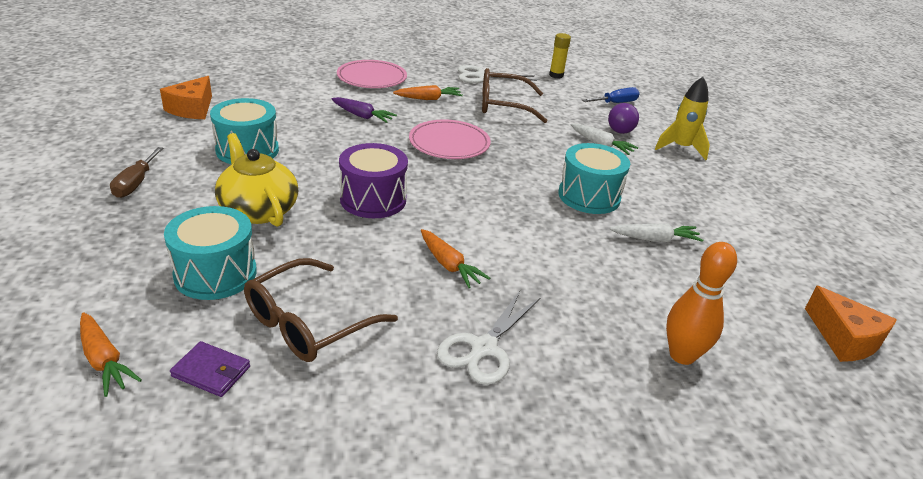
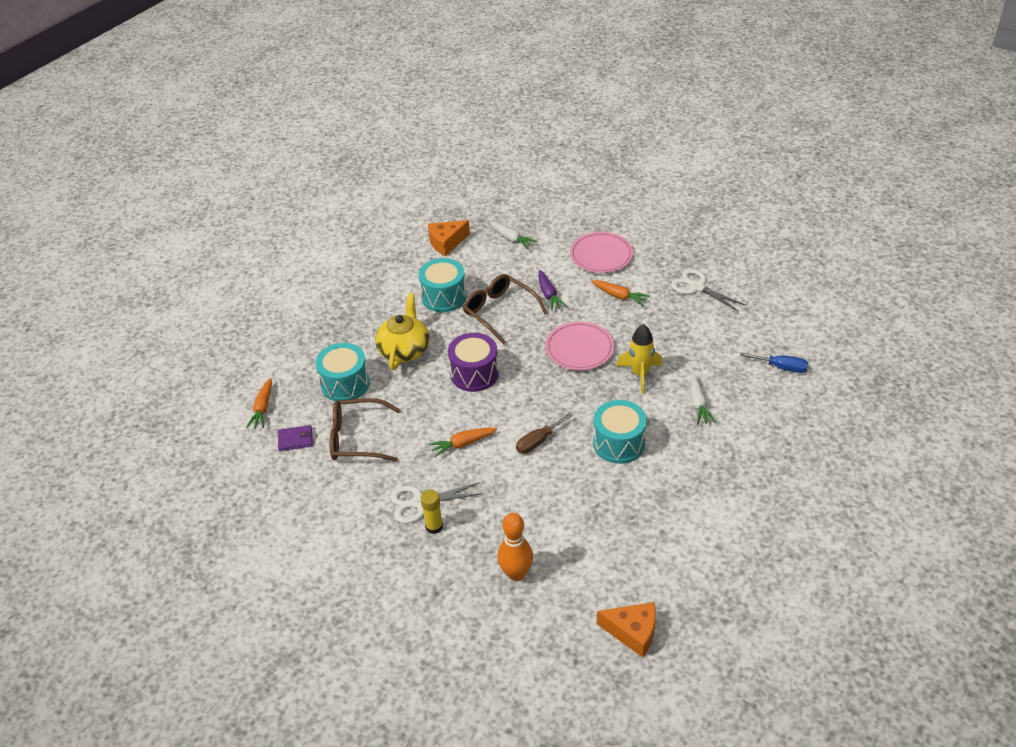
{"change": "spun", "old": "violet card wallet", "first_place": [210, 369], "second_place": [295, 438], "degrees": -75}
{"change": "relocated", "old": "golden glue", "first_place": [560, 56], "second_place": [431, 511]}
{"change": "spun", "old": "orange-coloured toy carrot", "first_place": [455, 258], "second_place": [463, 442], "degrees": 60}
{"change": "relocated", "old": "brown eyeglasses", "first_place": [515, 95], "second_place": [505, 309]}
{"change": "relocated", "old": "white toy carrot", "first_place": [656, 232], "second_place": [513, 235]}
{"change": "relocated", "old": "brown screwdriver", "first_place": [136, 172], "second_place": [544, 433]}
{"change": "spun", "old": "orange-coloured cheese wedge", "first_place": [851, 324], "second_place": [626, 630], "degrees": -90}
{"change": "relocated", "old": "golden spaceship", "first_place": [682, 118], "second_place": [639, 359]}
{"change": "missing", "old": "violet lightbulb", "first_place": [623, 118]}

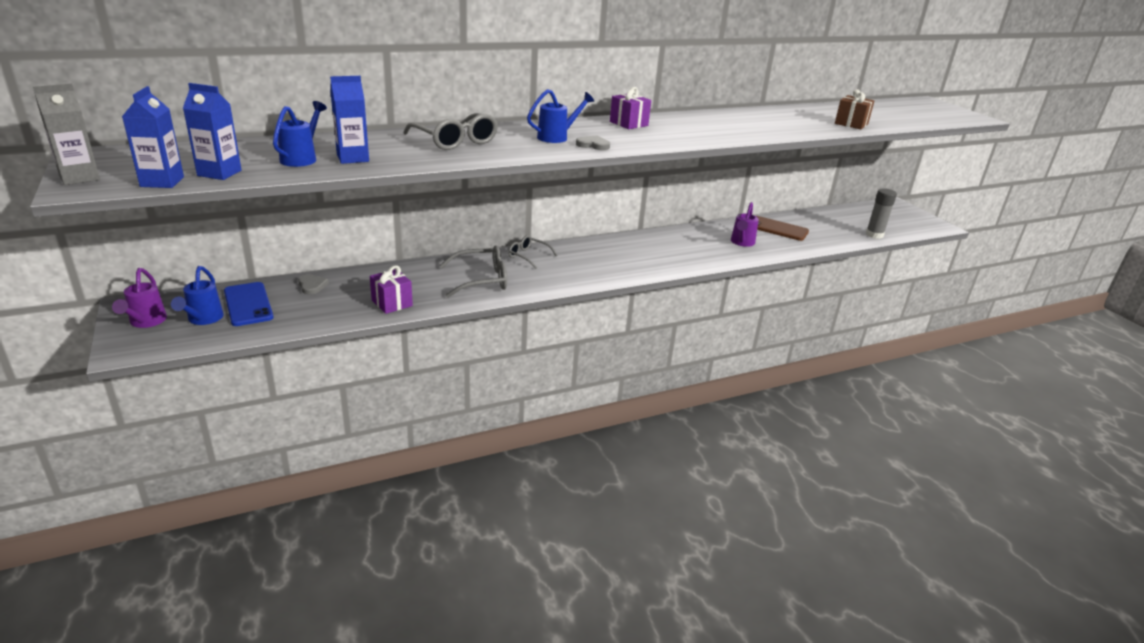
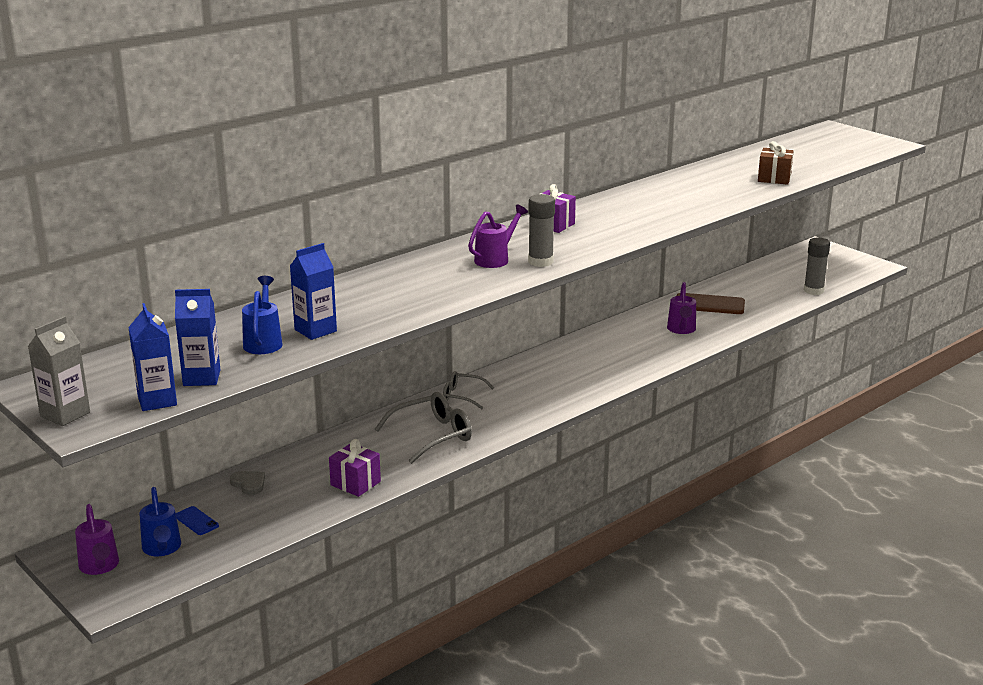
{"change": "size", "old": "blue mobile phone", "first_place": [248, 304], "second_place": [197, 520], "factor": 0.53}
{"change": "colour", "old": "blue sprinkling can", "new": "violet sprinkling can", "first_place": [560, 116], "second_place": [498, 236]}
{"change": "exchanged", "old": "ash-grey heart", "new": "ash-grey glue", "first_place": [593, 142], "second_place": [541, 230]}
{"change": "missing", "old": "ash-grey eyeglasses", "first_place": [451, 131]}

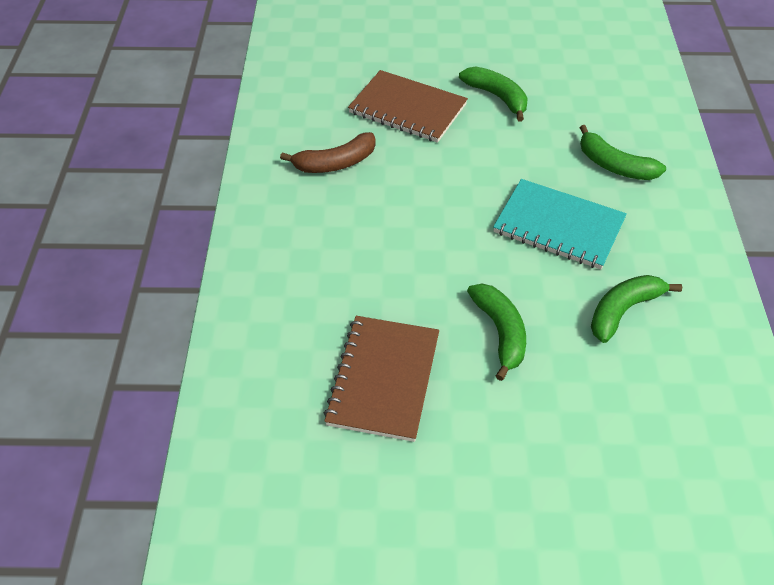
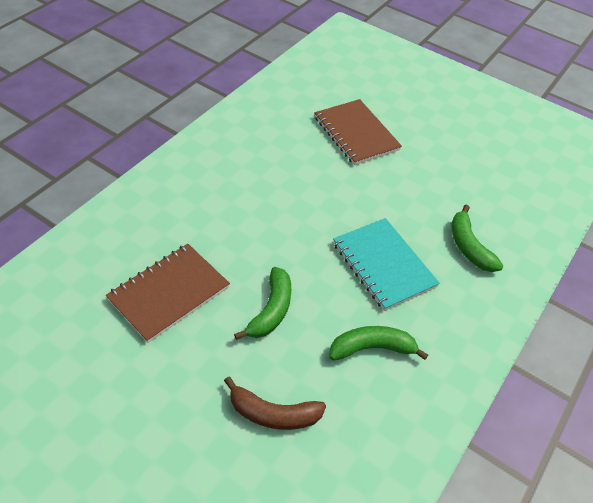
{"change": "relocated", "old": "brown toy banana", "first_place": [328, 152], "second_place": [275, 403]}
{"change": "missing", "old": "green toy banana", "first_place": [493, 94]}

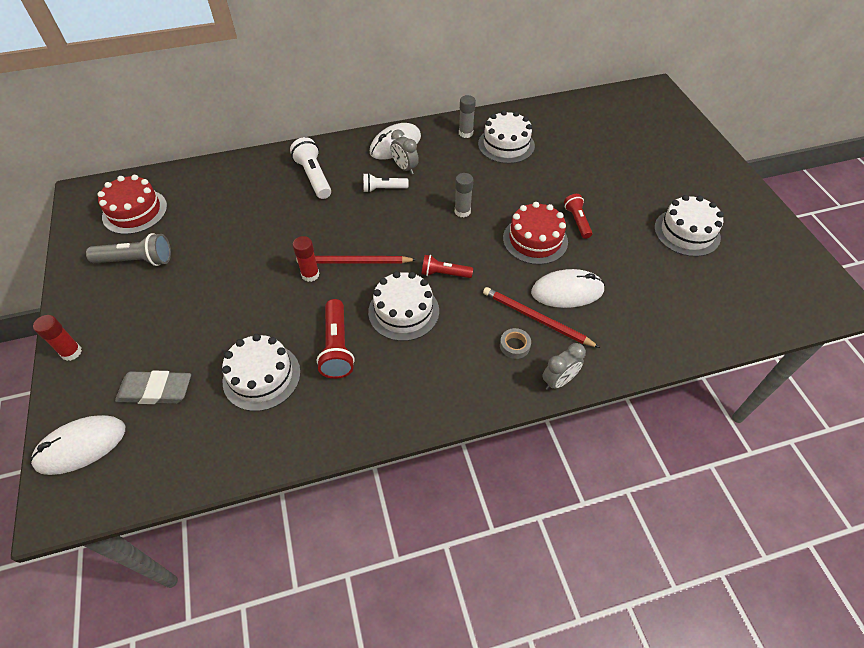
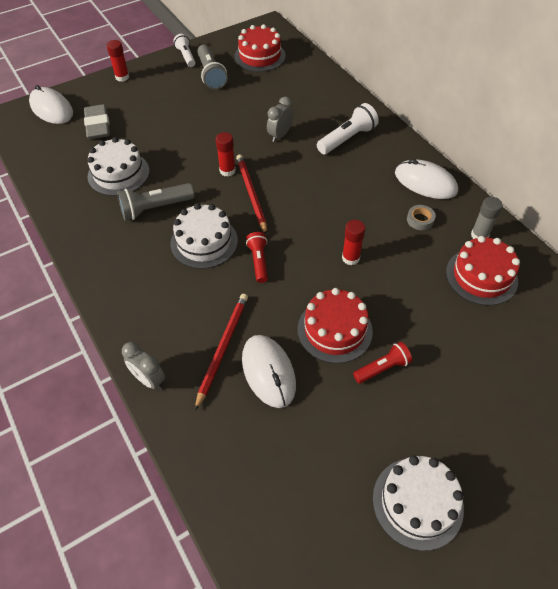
{"change": "colour", "old": "crimson torch", "new": "ash-grey torch", "first_place": [336, 339], "second_place": [156, 202]}
{"change": "relocated", "old": "white torch", "first_place": [386, 183], "second_place": [184, 50]}
{"change": "relocated", "old": "ash-grey clock", "first_place": [405, 152], "second_place": [280, 119]}
{"change": "colour", "old": "ash-grey glue", "new": "crimson glue", "first_place": [464, 195], "second_place": [353, 242]}
{"change": "relocated", "old": "ash-grey tape", "first_place": [515, 343], "second_place": [421, 217]}
{"change": "colour", "old": "white gateau", "new": "crimson gateau", "first_place": [506, 137], "second_place": [483, 271]}

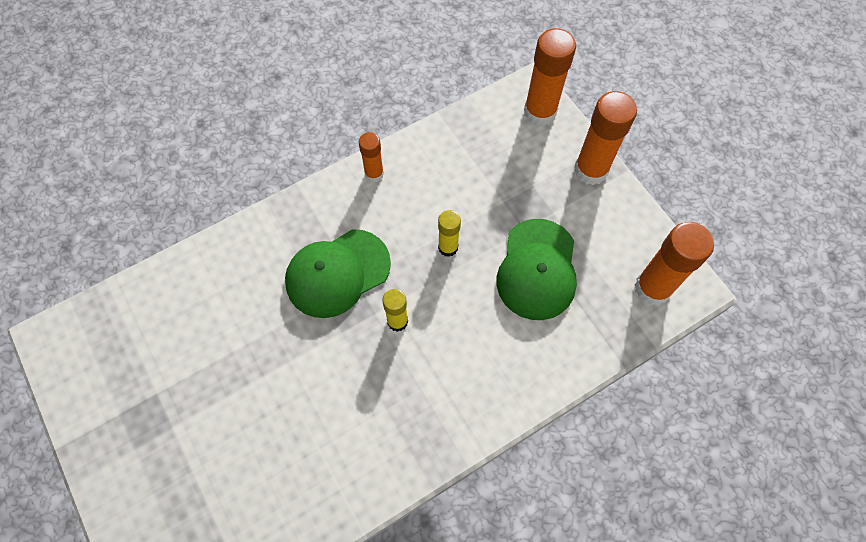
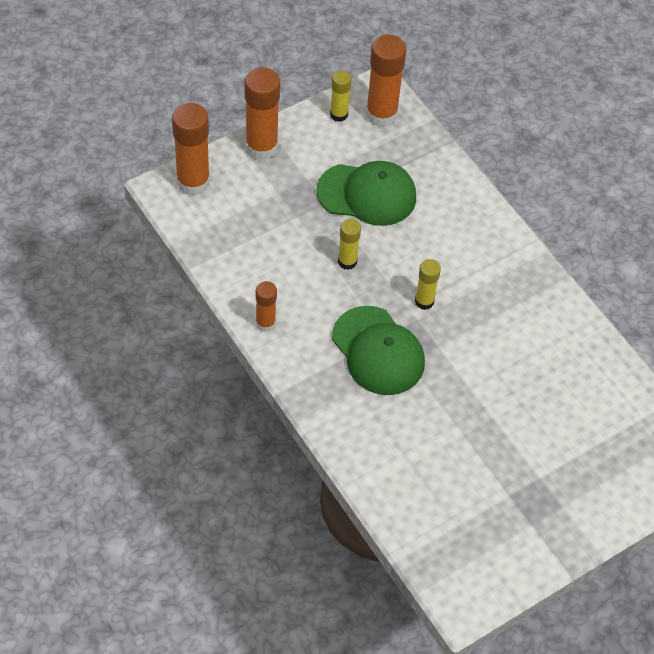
{"change": "appeared", "new": "golden glue", "second_place": [340, 96]}

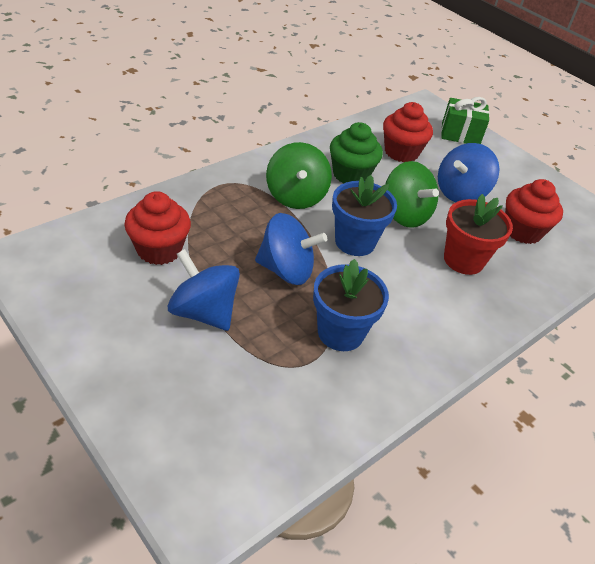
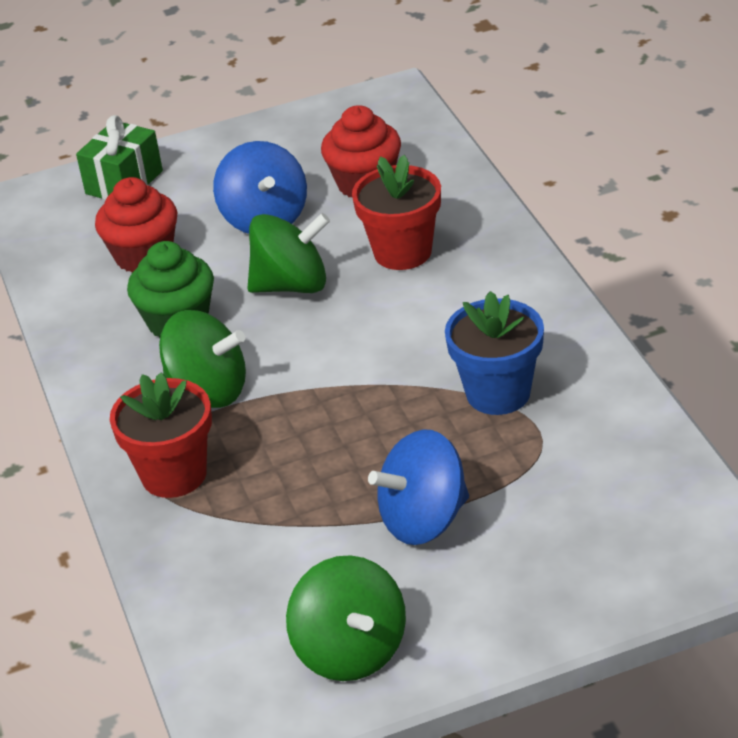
{"change": "appeared", "new": "crimson potted plant", "second_place": [161, 435]}
{"change": "appeared", "new": "green whirligig", "second_place": [346, 618]}
{"change": "missing", "old": "crimson muffin", "first_place": [158, 228]}
{"change": "missing", "old": "blue whirligig", "first_place": [291, 249]}
{"change": "missing", "old": "blue potted plant", "first_place": [364, 215]}

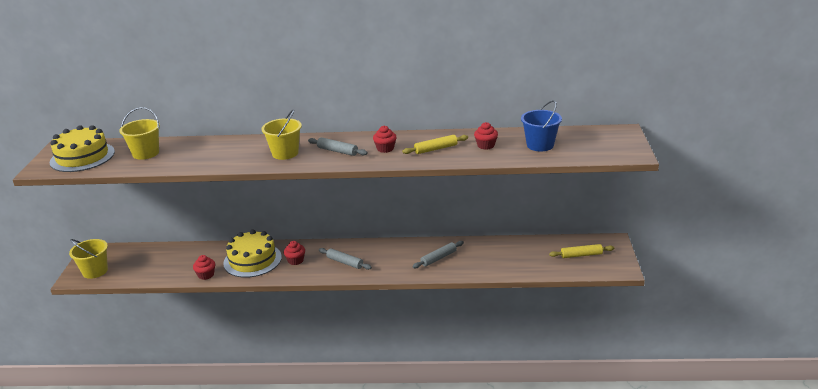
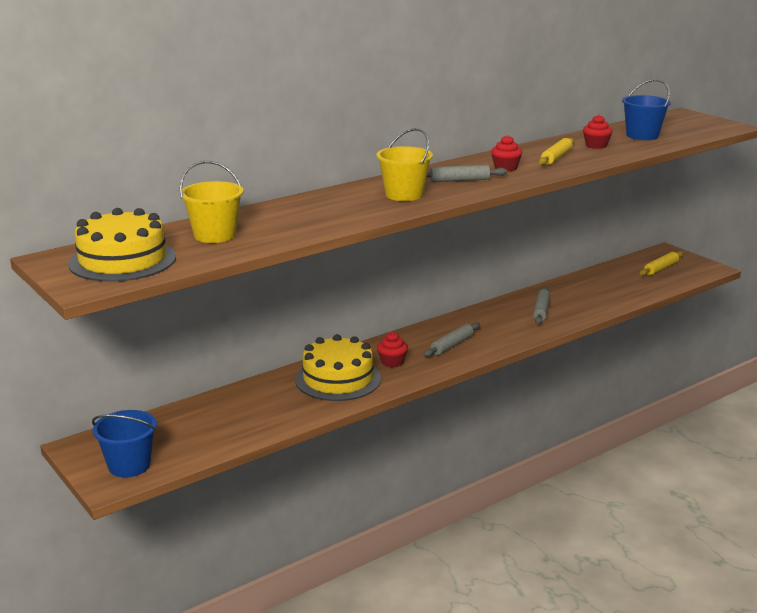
{"change": "colour", "old": "golden sand bucket", "new": "blue sand bucket", "first_place": [88, 259], "second_place": [124, 444]}
{"change": "spun", "old": "ash-grey pastry roller", "first_place": [345, 259], "second_place": [451, 339], "degrees": -45}
{"change": "missing", "old": "crimson muffin", "first_place": [204, 267]}

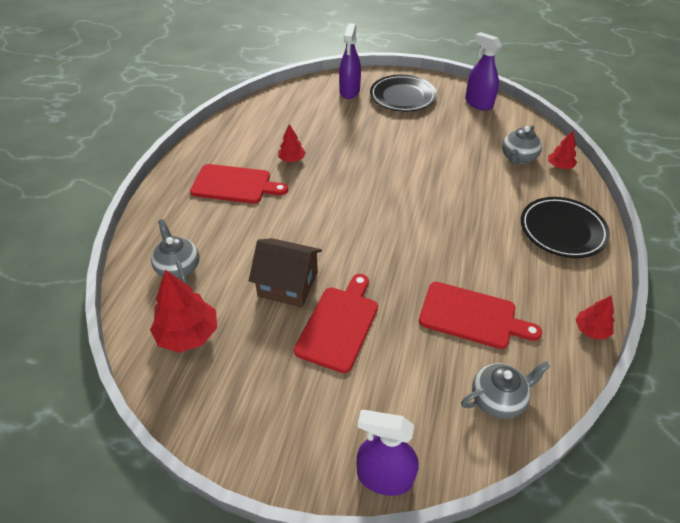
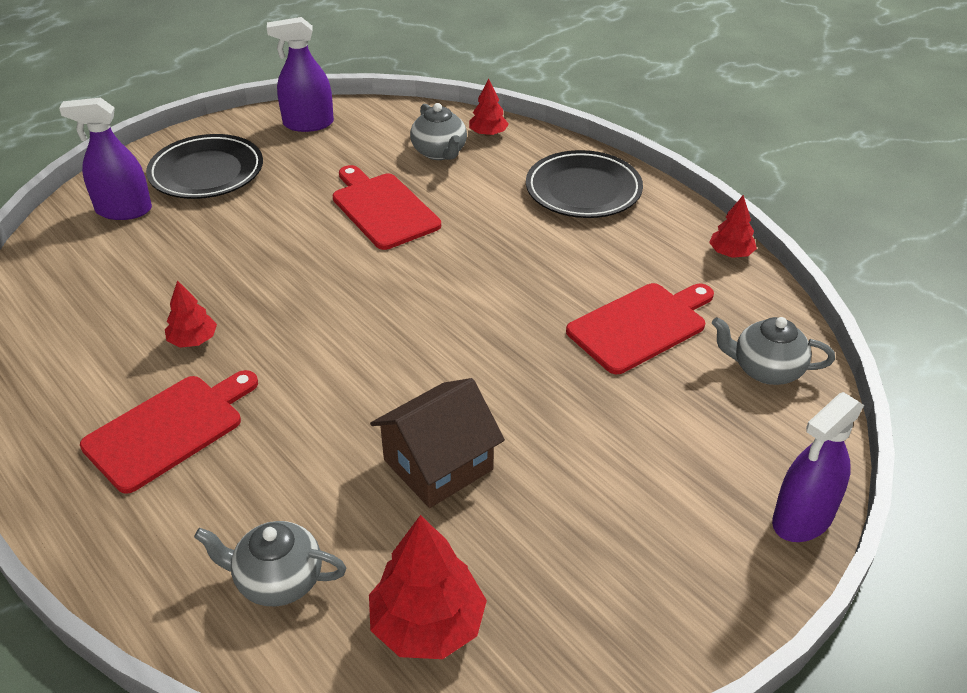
{"change": "spun", "old": "violet spray cleaner", "first_place": [350, 61], "second_place": [105, 159], "degrees": 135}
{"change": "relocated", "old": "crimson chopping board", "first_place": [336, 323], "second_place": [387, 207]}
{"change": "spun", "old": "ash-grey tea pot", "first_place": [505, 390], "second_place": [773, 351], "degrees": -90}

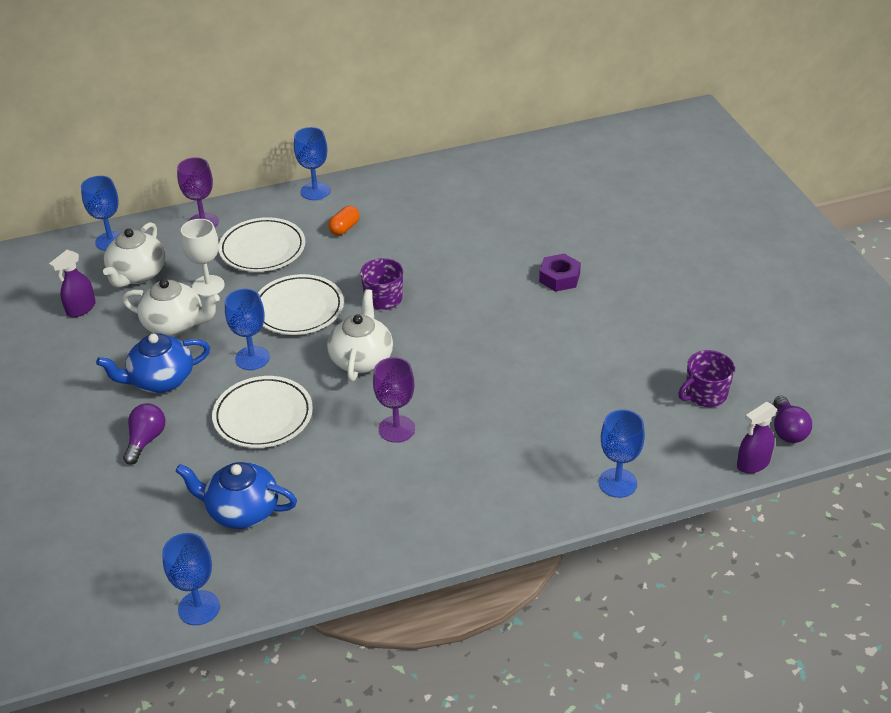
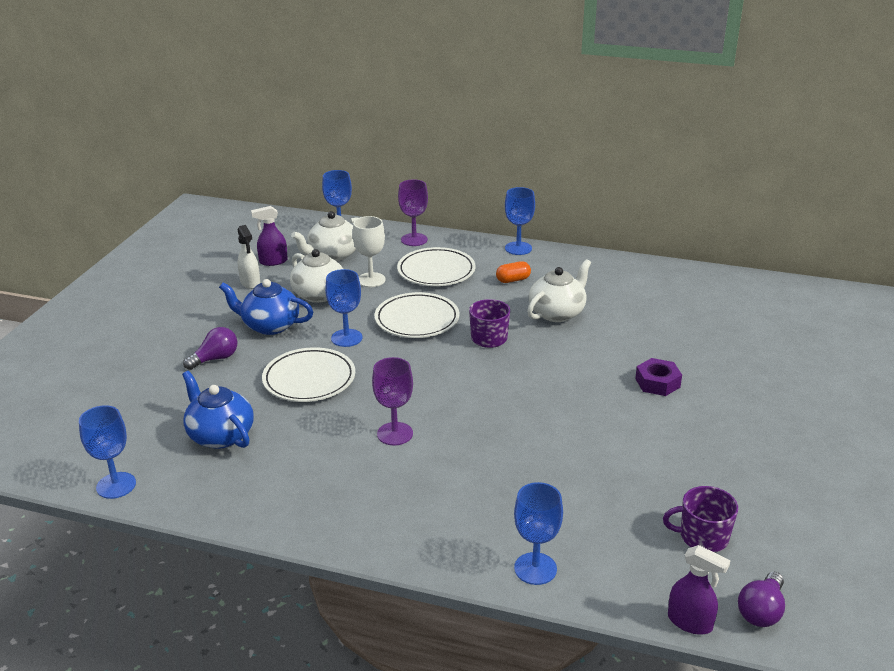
{"change": "appeared", "new": "white spray cleaner", "second_place": [248, 257]}
{"change": "relocated", "old": "white tea pot", "first_place": [360, 335], "second_place": [559, 290]}
{"change": "spun", "old": "violet spray cleaner", "first_place": [757, 438], "second_place": [699, 590], "degrees": -150}

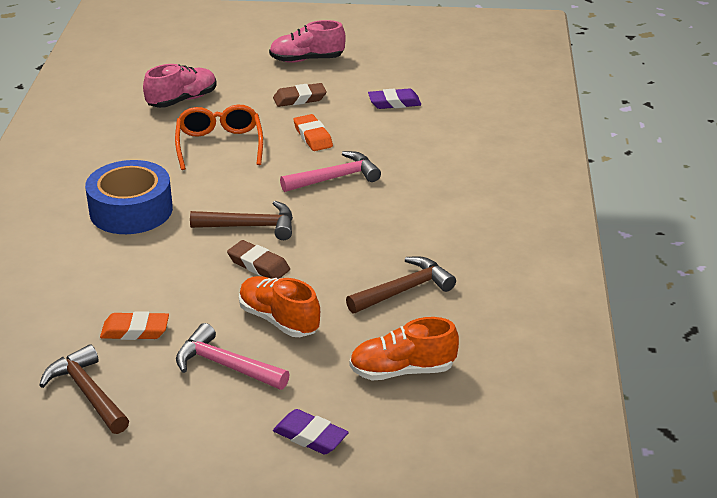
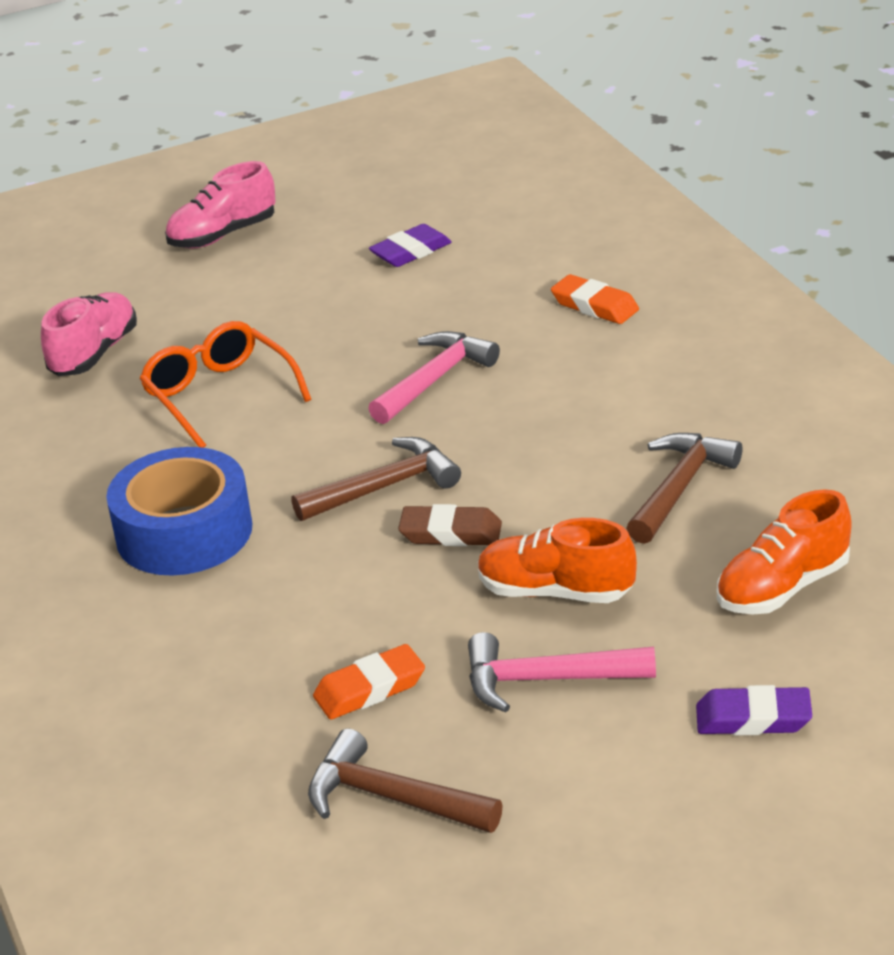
{"change": "relocated", "old": "orange-coloured eraser", "first_place": [313, 132], "second_place": [595, 299]}
{"change": "missing", "old": "brown eraser", "first_place": [300, 95]}

